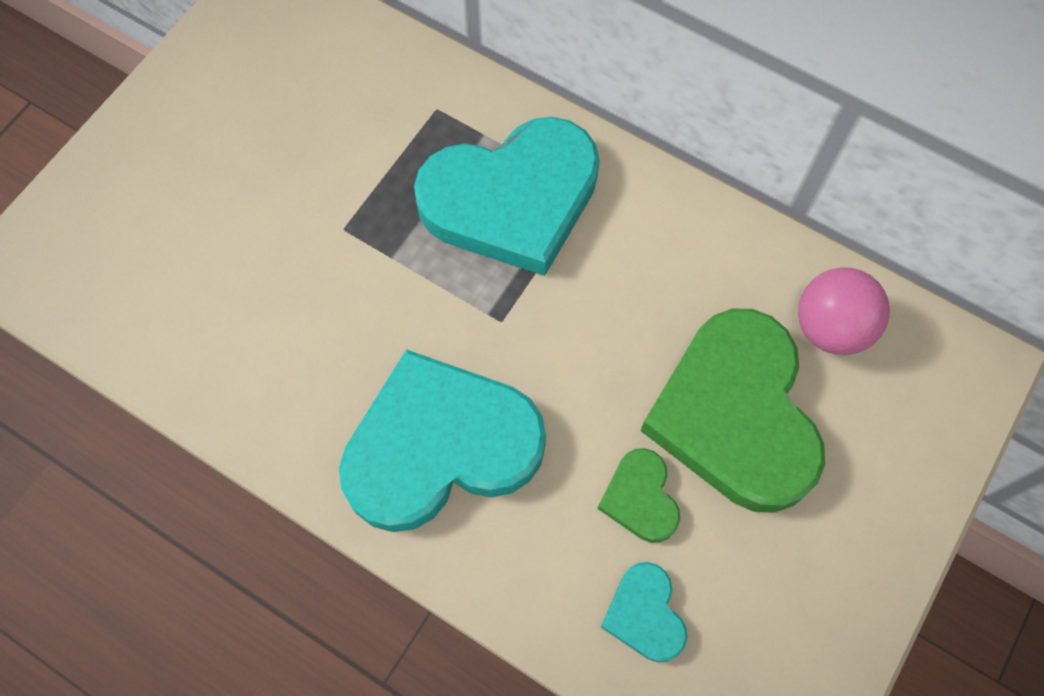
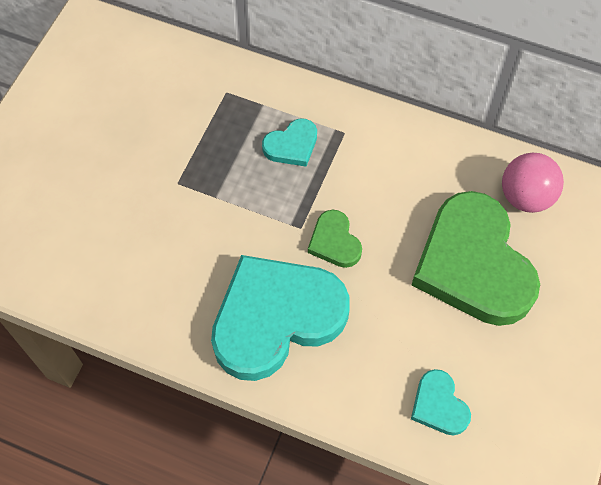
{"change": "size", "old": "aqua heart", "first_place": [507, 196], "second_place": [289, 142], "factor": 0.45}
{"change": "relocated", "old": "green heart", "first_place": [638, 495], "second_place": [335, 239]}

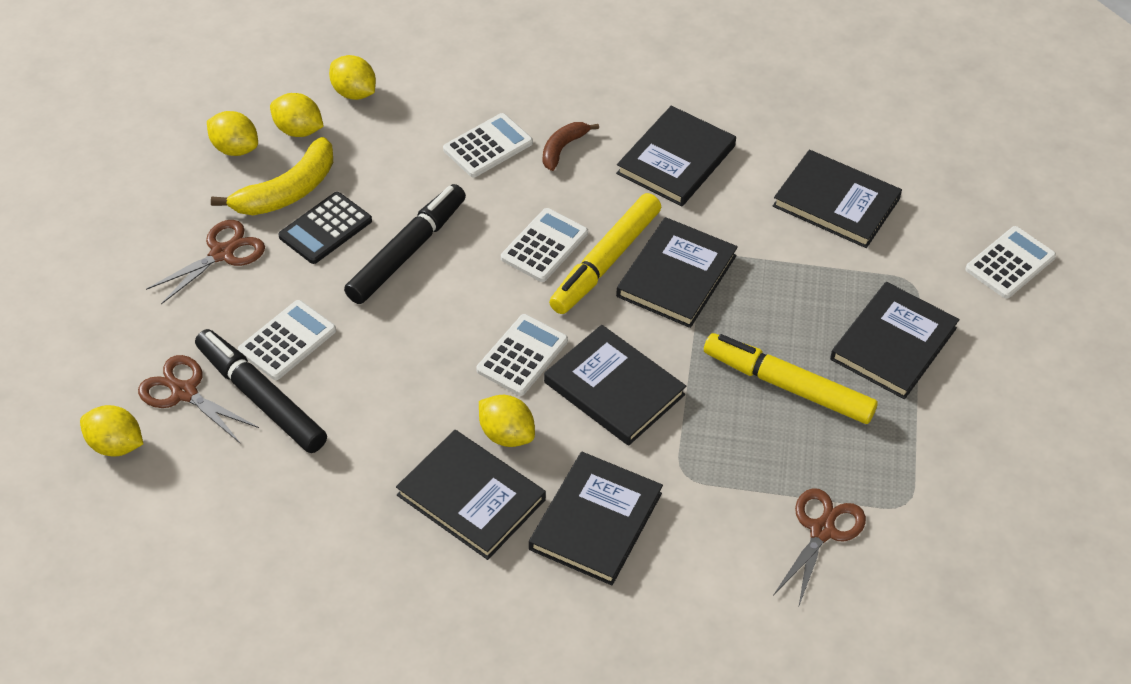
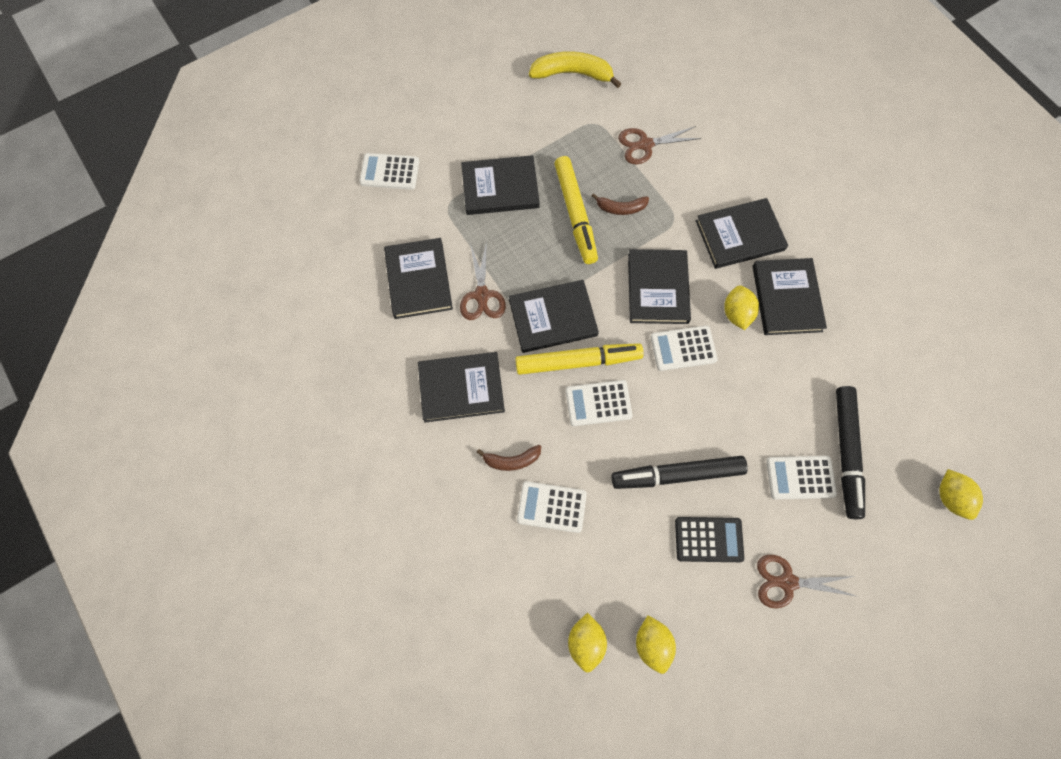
{"change": "relocated", "old": "brown shears", "first_place": [198, 399], "second_place": [483, 280]}
{"change": "relocated", "old": "golden toy banana", "first_place": [272, 176], "second_place": [575, 69]}
{"change": "appeared", "new": "brown toy banana", "second_place": [620, 204]}
{"change": "missing", "old": "golden lemon", "first_place": [232, 133]}

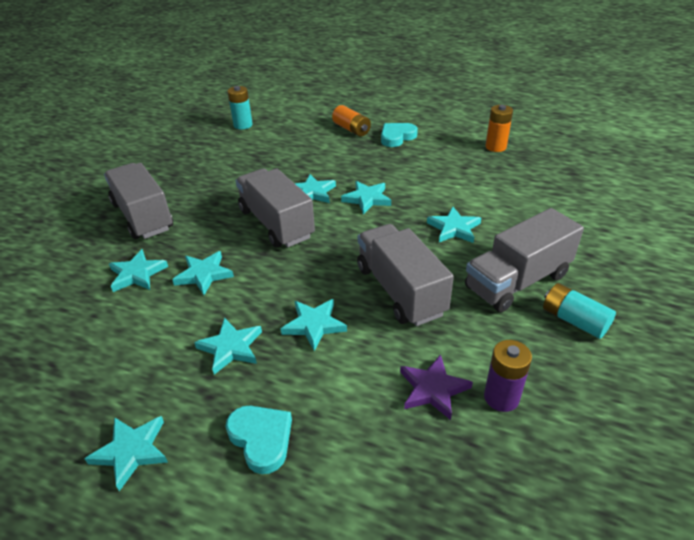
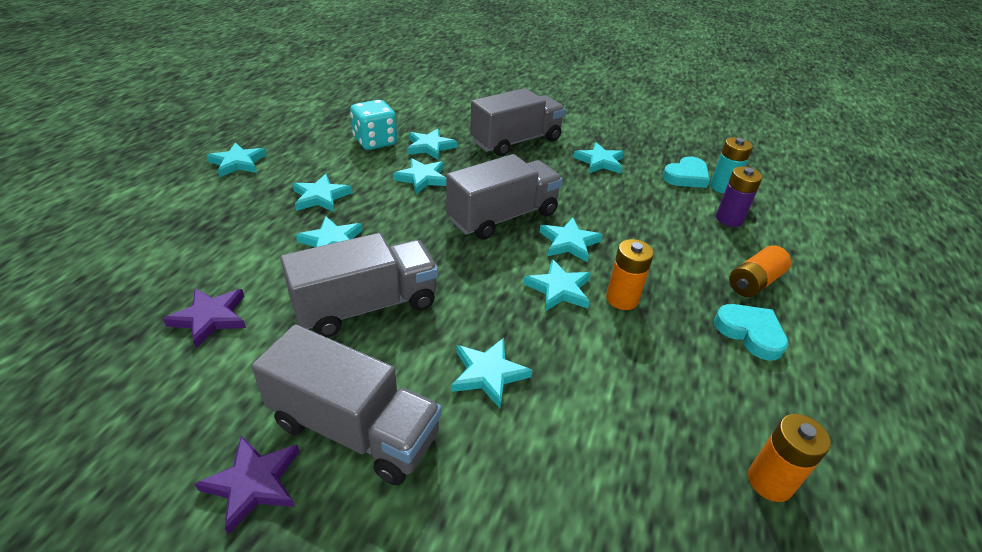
{"change": "exchanged", "old": "aqua power cell", "new": "violet star shape", "first_place": [579, 311], "second_place": [247, 485]}
{"change": "spun", "old": "ash-grey truck", "first_place": [524, 260], "second_place": [347, 404], "degrees": 150}
{"change": "appeared", "new": "aqua die", "second_place": [373, 125]}
{"change": "appeared", "new": "aqua star shape", "second_place": [598, 157]}
{"change": "appeared", "new": "orange-coloured power cell", "second_place": [630, 274]}
{"change": "relocated", "old": "aqua heart", "first_place": [259, 440], "second_place": [686, 172]}
{"change": "relocated", "old": "violet power cell", "first_place": [508, 376], "second_place": [739, 196]}

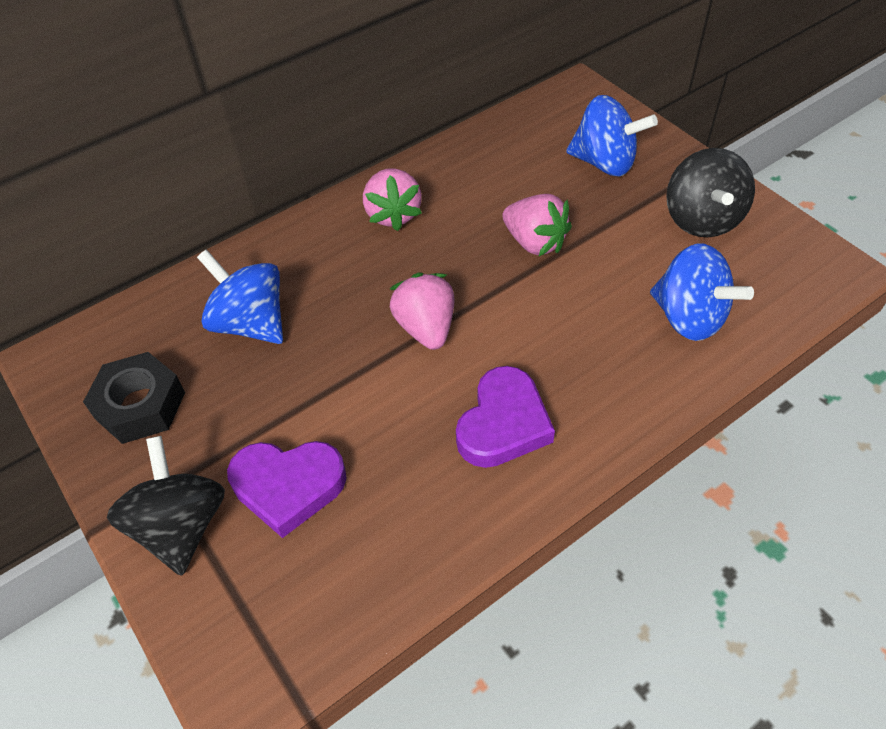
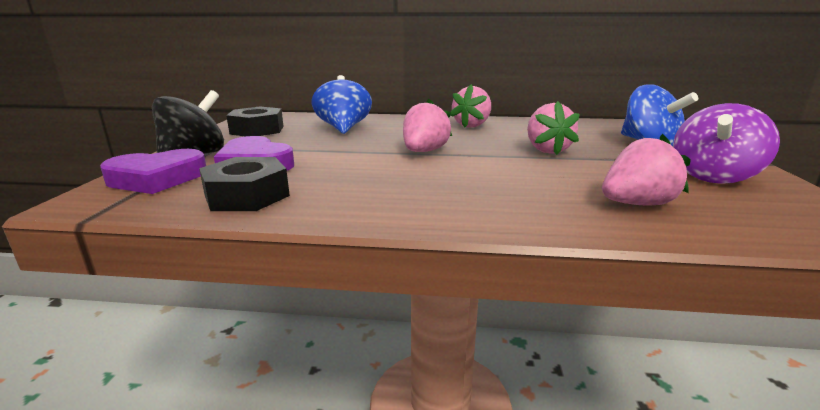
{"change": "relocated", "old": "violet heart", "first_place": [505, 417], "second_place": [153, 171]}
{"change": "appeared", "new": "ebony nut", "second_place": [244, 184]}
{"change": "exchanged", "old": "blue whirligig", "new": "rosy toy strawberry", "first_place": [702, 292], "second_place": [646, 169]}
{"change": "colour", "old": "ebony whirligig", "new": "violet whirligig", "first_place": [710, 192], "second_place": [726, 143]}

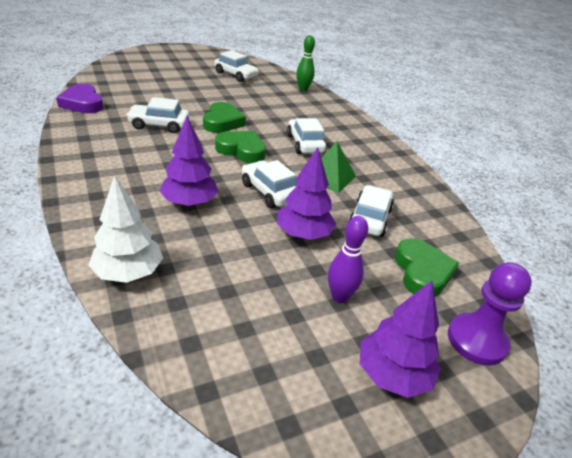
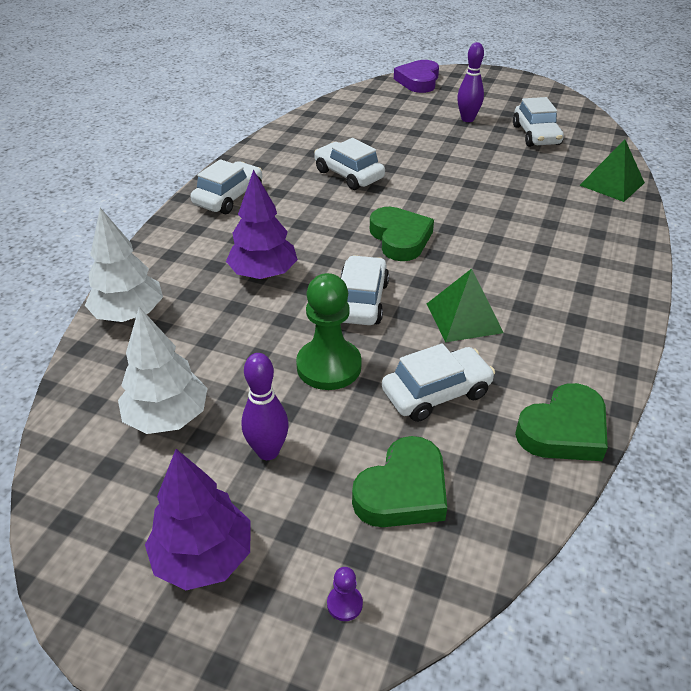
{"change": "appeared", "new": "white fir tree", "second_place": [163, 370]}
{"change": "relocated", "old": "white automobile", "first_place": [306, 136], "second_place": [226, 186]}
{"change": "exchanged", "old": "violet fir tree", "new": "green pawn", "first_place": [306, 193], "second_place": [329, 331]}
{"change": "size", "old": "violet pawn", "first_place": [490, 313], "second_place": [345, 594], "factor": 0.41}
{"change": "relocated", "old": "violet heart", "first_place": [79, 98], "second_place": [416, 76]}
{"change": "appeared", "new": "violet tenpin", "second_place": [470, 82]}
{"change": "relocated", "old": "green heart", "first_place": [224, 117], "second_place": [561, 422]}
{"change": "exchanged", "old": "green tenpin", "new": "green solid pyramid", "first_place": [305, 63], "second_place": [612, 171]}

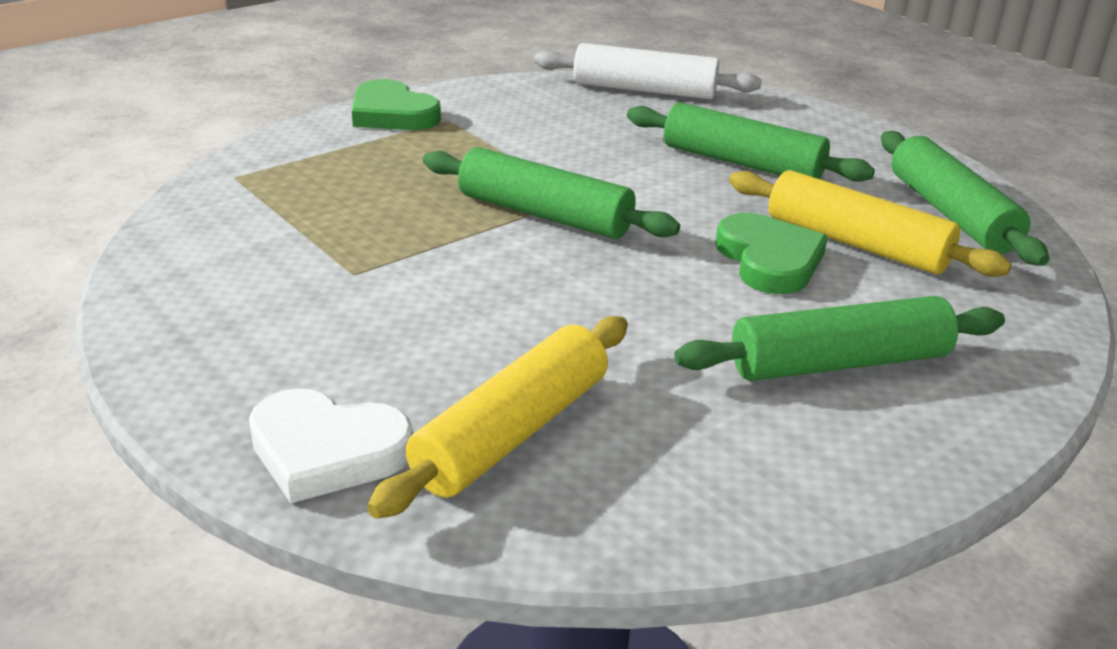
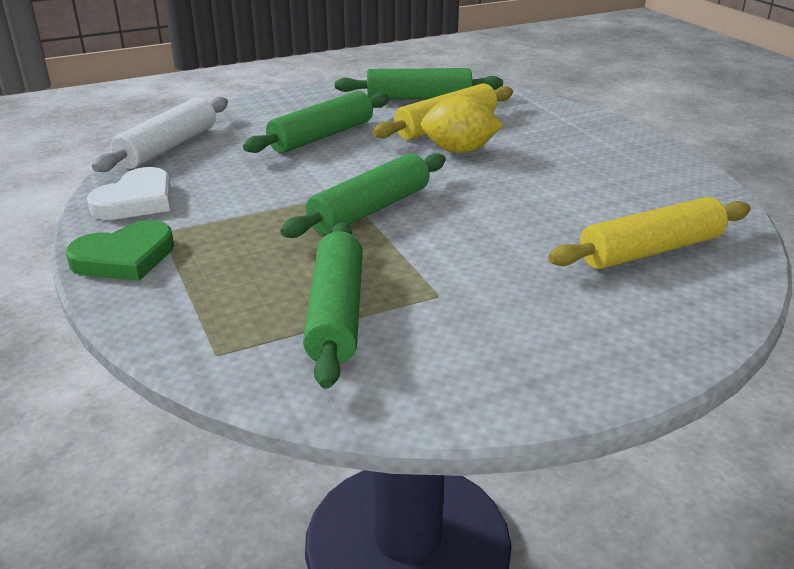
{"change": "relocated", "old": "white heart", "first_place": [331, 445], "second_place": [129, 193]}
{"change": "relocated", "old": "green pastry roller", "first_place": [839, 338], "second_place": [333, 305]}
{"change": "exchanged", "old": "green heart", "new": "golden lemon", "first_place": [771, 253], "second_place": [462, 124]}
{"change": "spun", "old": "golden pastry roller", "first_place": [497, 417], "second_place": [649, 233], "degrees": -75}

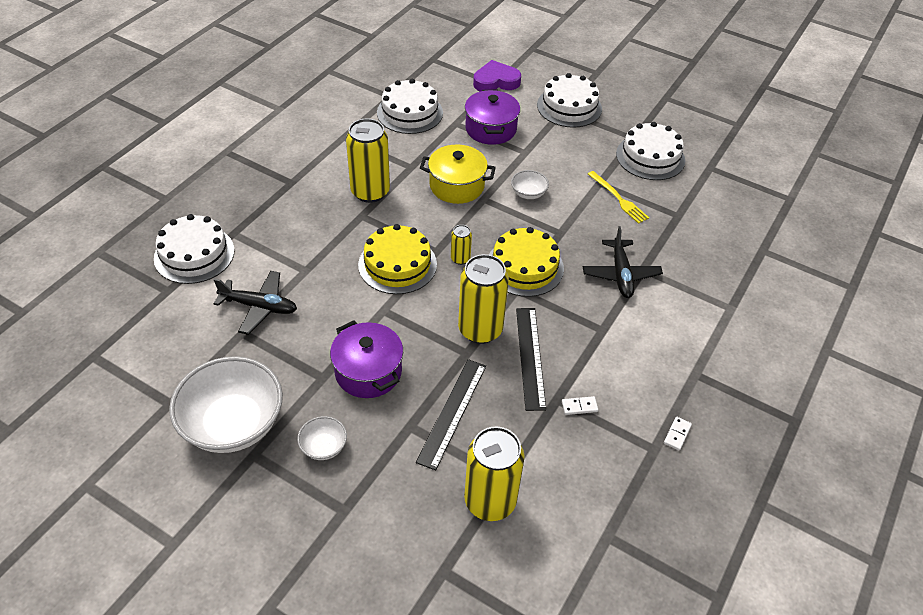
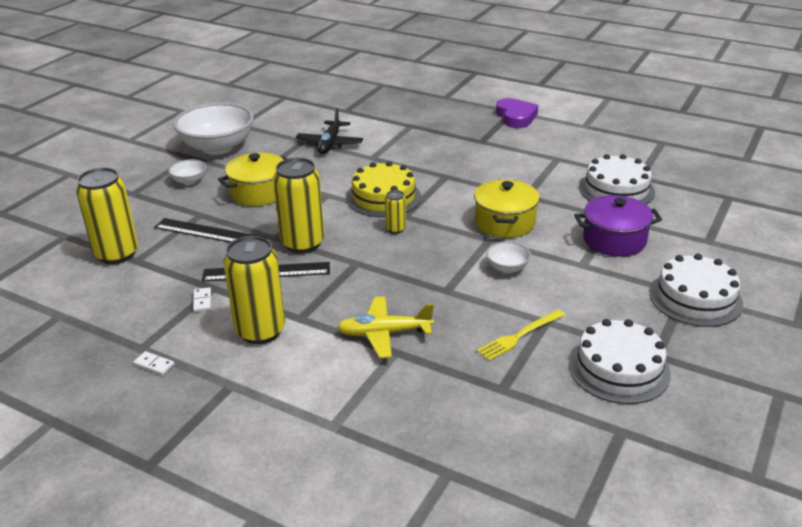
{"change": "colour", "old": "violet stockpot", "new": "golden stockpot", "first_place": [366, 359], "second_place": [252, 179]}
{"change": "relocated", "old": "golden soda can", "first_place": [368, 161], "second_place": [254, 290]}
{"change": "colour", "old": "ebony toy plane", "new": "golden toy plane", "first_place": [623, 262], "second_place": [385, 327]}
{"change": "relocated", "old": "violet heart", "first_place": [497, 75], "second_place": [517, 113]}
{"change": "missing", "old": "white gateau", "first_place": [194, 249]}
{"change": "missing", "old": "golden gateau", "first_place": [526, 262]}

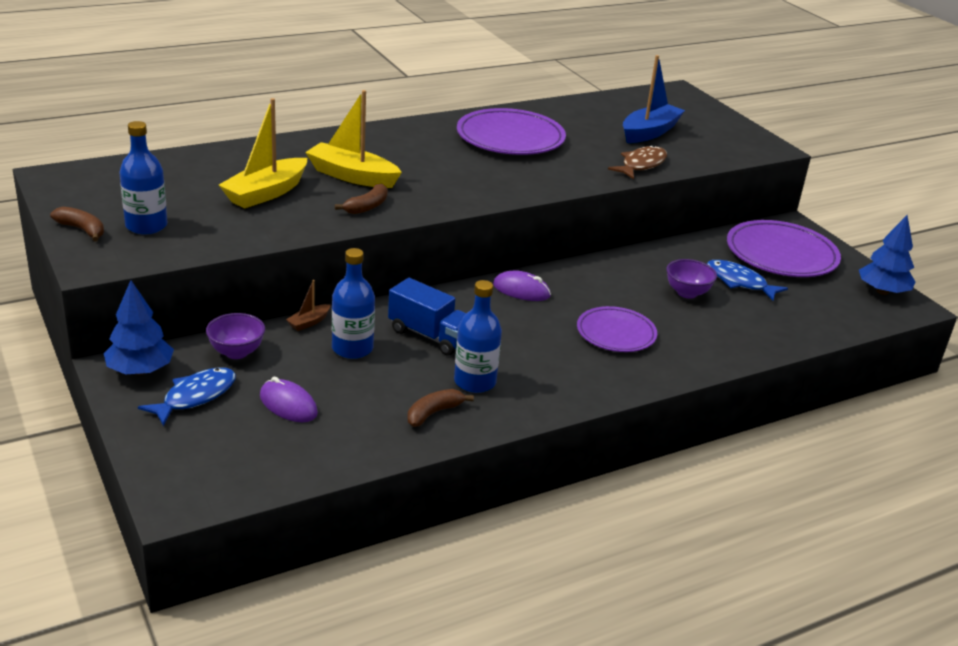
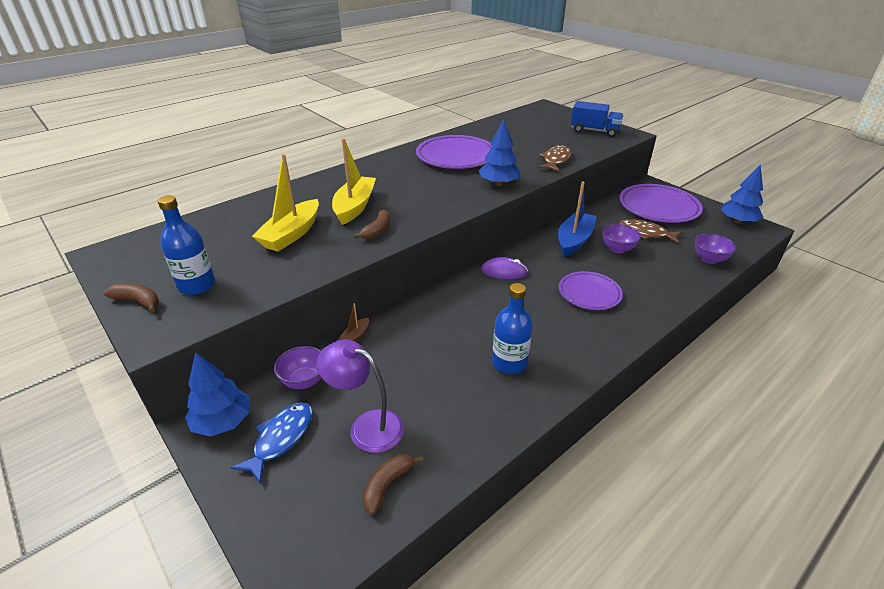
{"change": "exchanged", "old": "violet computer mouse", "new": "violet reading lamp", "first_place": [289, 399], "second_place": [360, 396]}
{"change": "spun", "old": "golden boat", "first_place": [353, 139], "second_place": [354, 181], "degrees": 90}
{"change": "relocated", "old": "brown toy banana", "first_place": [440, 408], "second_place": [393, 484]}
{"change": "appeared", "new": "blue fir tree", "second_place": [500, 152]}
{"change": "relocated", "old": "blue boat", "first_place": [654, 99], "second_place": [577, 219]}
{"change": "relocated", "old": "blue truck", "first_place": [427, 317], "second_place": [597, 119]}
{"change": "colour", "old": "blue fish figure", "new": "brown fish figure", "first_place": [747, 280], "second_place": [650, 231]}
{"change": "appeared", "new": "violet serving bowl", "second_place": [715, 248]}
{"change": "missing", "old": "blue drink bottle", "first_place": [353, 303]}

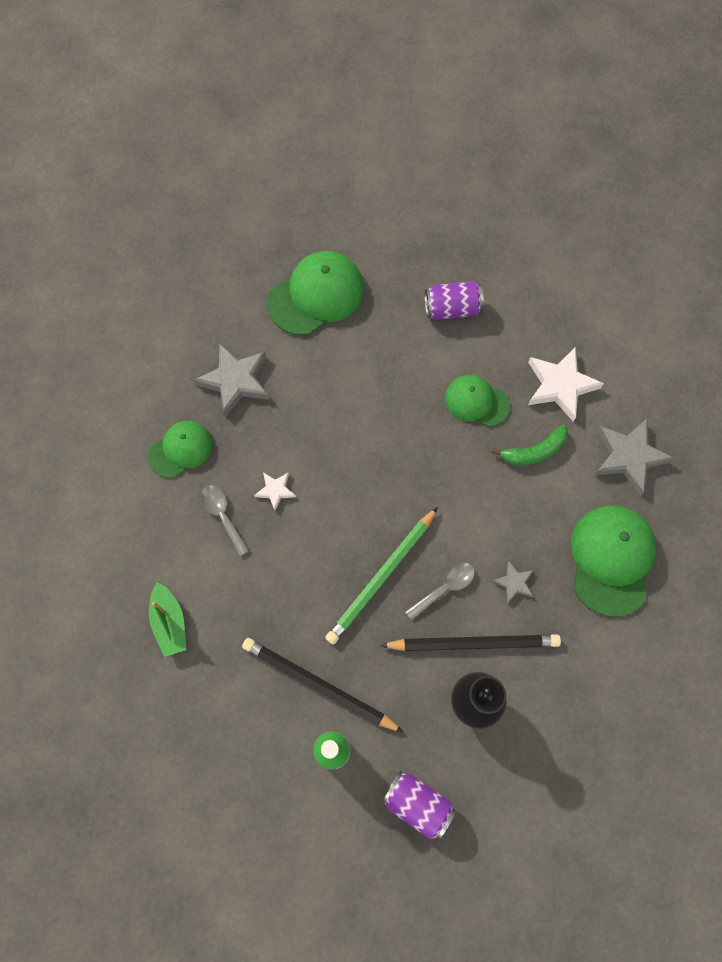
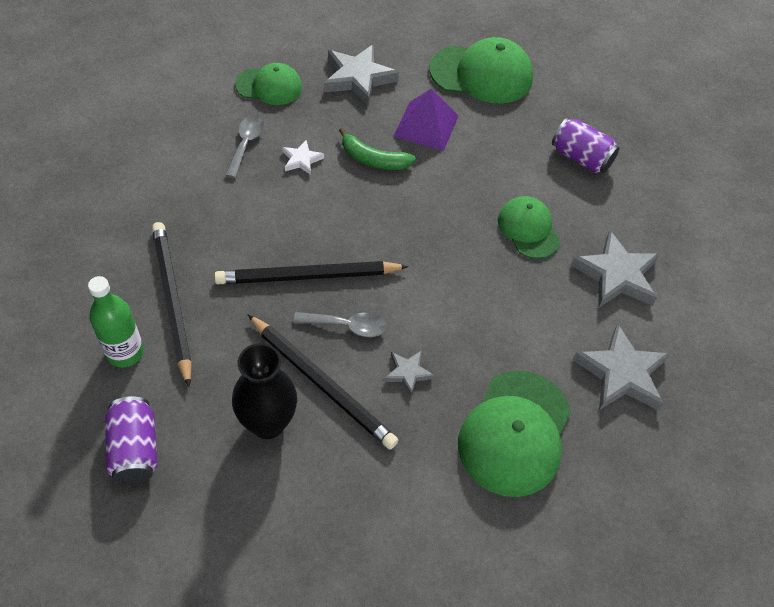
{"change": "colour", "old": "green pencil", "new": "ebony pencil", "first_place": [381, 576], "second_place": [311, 272]}
{"change": "relocated", "old": "green toy banana", "first_place": [529, 445], "second_place": [377, 149]}
{"change": "appeared", "new": "violet solid pyramid", "second_place": [426, 120]}
{"change": "spun", "old": "green baseball cap", "first_place": [613, 561], "second_place": [514, 434], "degrees": 150}
{"change": "colour", "old": "white star shape", "new": "ash-grey star shape", "first_place": [566, 384], "second_place": [615, 269]}
{"change": "missing", "old": "green boat", "first_place": [167, 619]}

